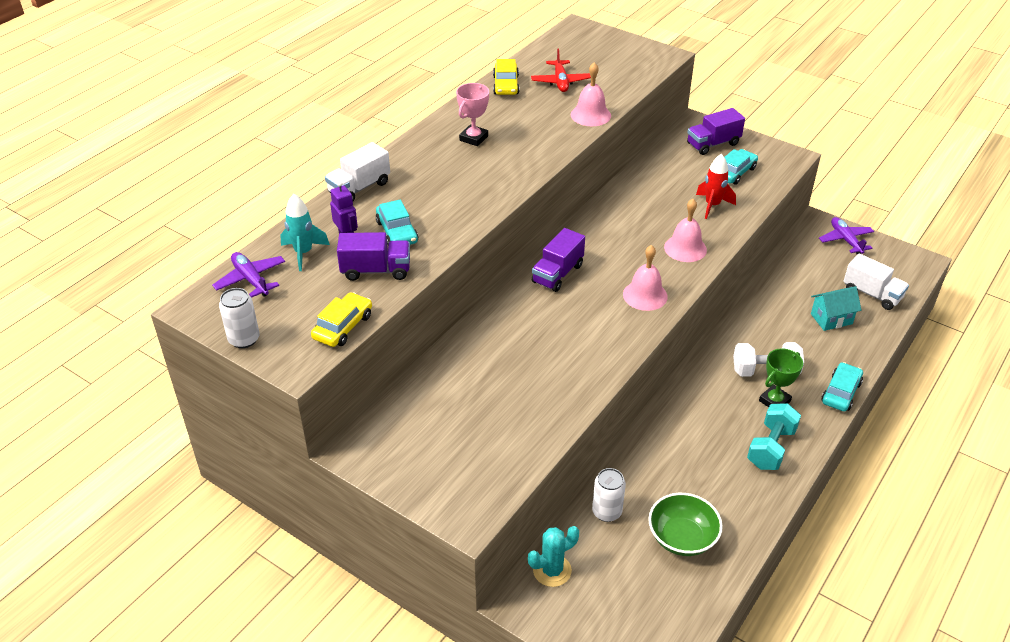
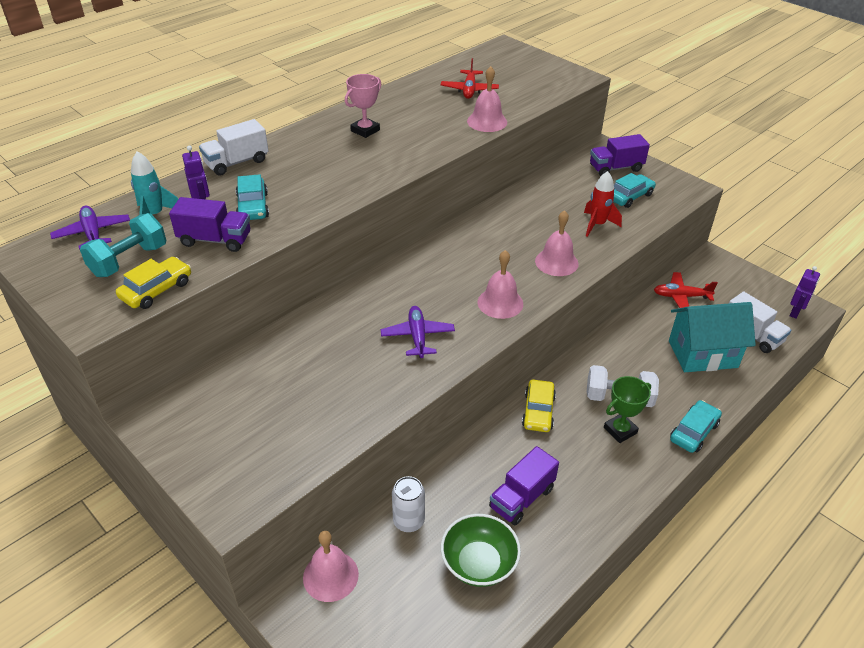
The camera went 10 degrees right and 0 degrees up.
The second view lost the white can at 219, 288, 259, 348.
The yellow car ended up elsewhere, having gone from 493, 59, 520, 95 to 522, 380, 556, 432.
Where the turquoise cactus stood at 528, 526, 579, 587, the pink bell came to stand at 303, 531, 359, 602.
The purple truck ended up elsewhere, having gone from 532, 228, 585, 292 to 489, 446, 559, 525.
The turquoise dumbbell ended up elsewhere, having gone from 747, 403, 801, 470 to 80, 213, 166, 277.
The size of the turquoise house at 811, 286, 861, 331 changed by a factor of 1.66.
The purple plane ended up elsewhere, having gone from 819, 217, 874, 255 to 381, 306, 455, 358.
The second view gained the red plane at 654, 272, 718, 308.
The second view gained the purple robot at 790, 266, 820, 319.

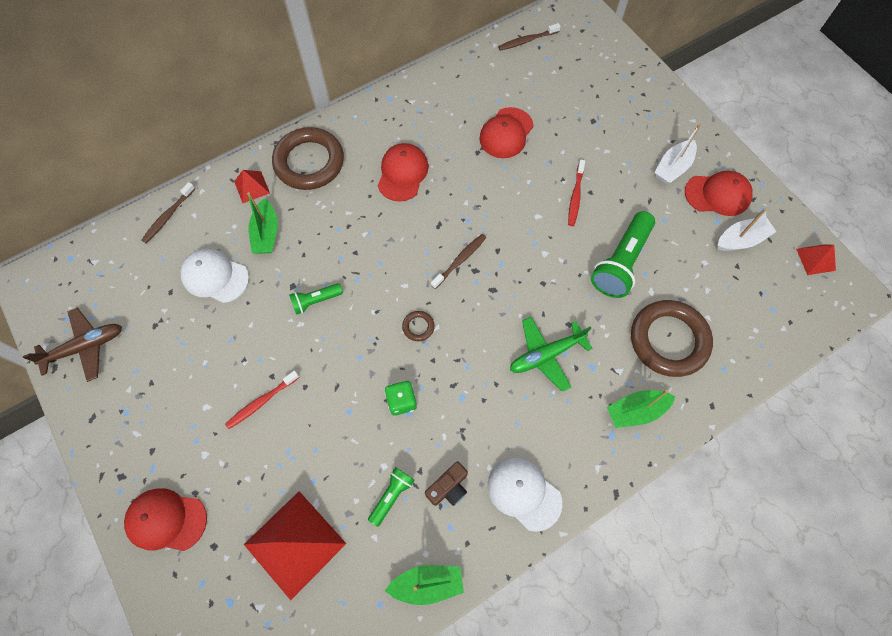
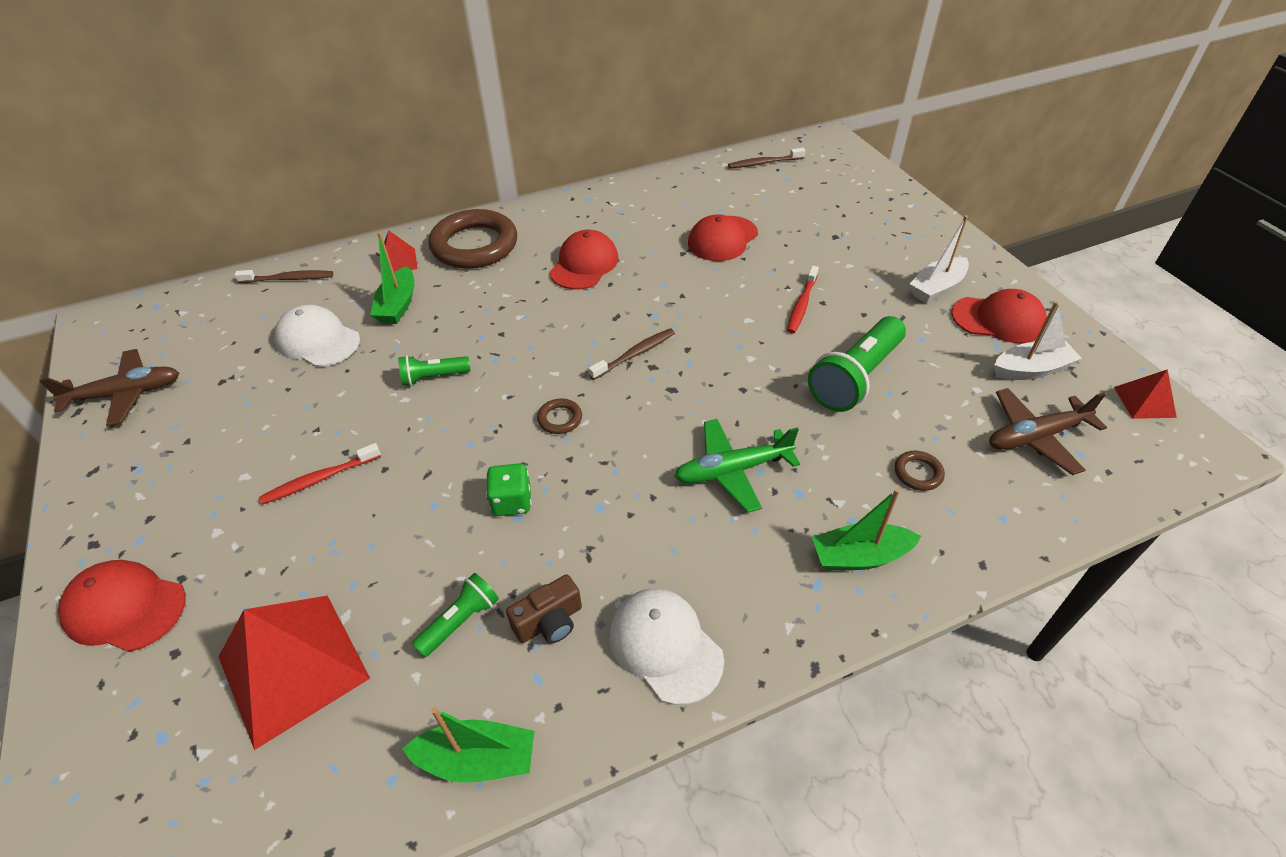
The camera went 10 degrees right and 20 degrees down.
The brown toothbrush at 141, 182, 195, 243 ended up facing another way, 135 degrees counterclockwise from before.
The size of the brown ring at 631, 300, 713, 377 changed by a factor of 0.41.
The second view gained the brown plane at 989, 388, 1107, 475.

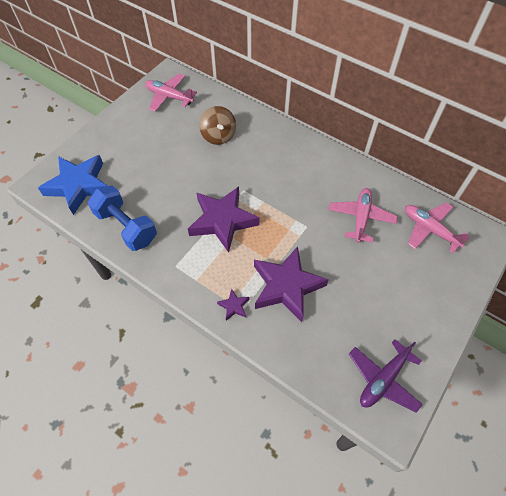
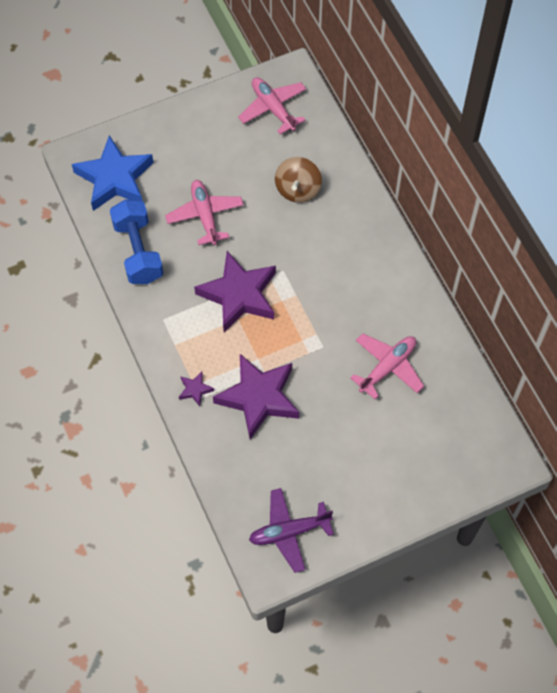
The camera went 30 degrees right and 5 degrees up.
The pink plane ended up elsewhere, having gone from 405, 202, 470, 253 to 165, 180, 244, 245.

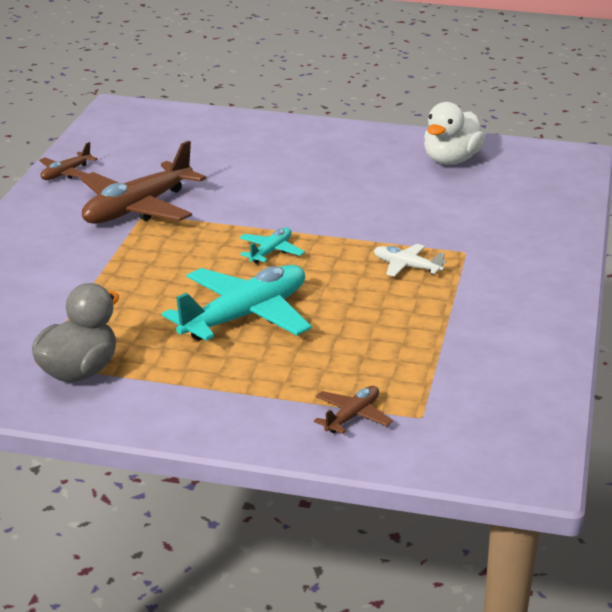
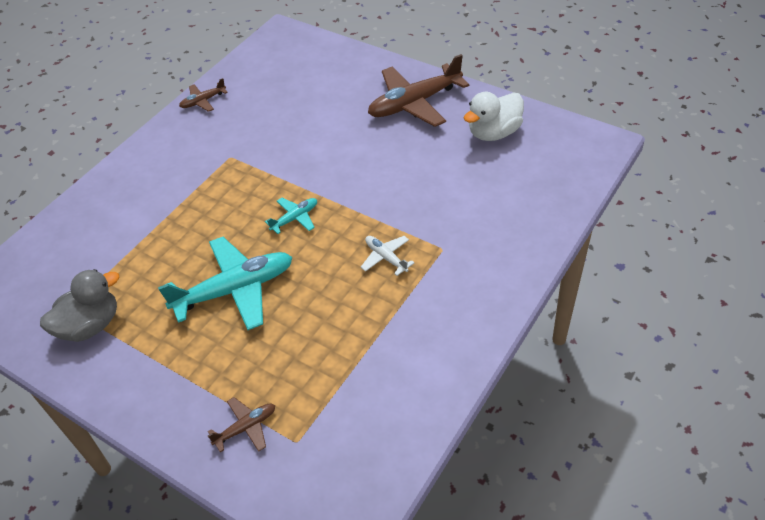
The camera went 25 degrees right and 20 degrees up.
The brown plane ended up elsewhere, having gone from 81, 141, 206, 224 to 368, 54, 470, 127.

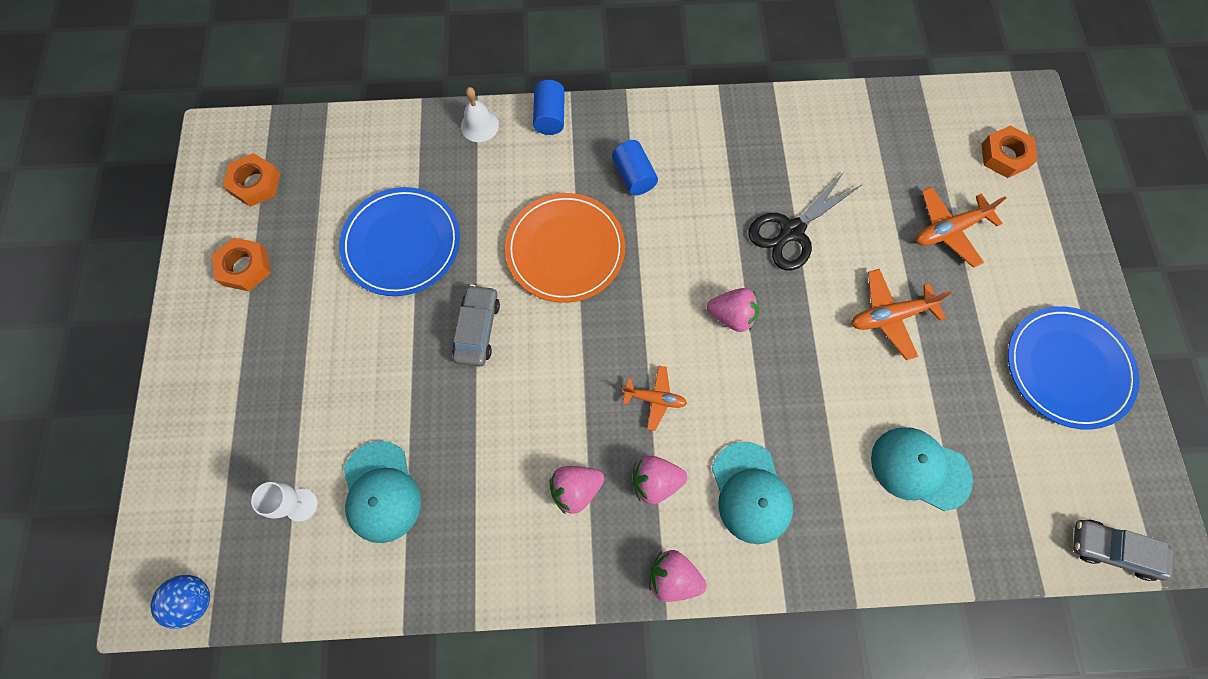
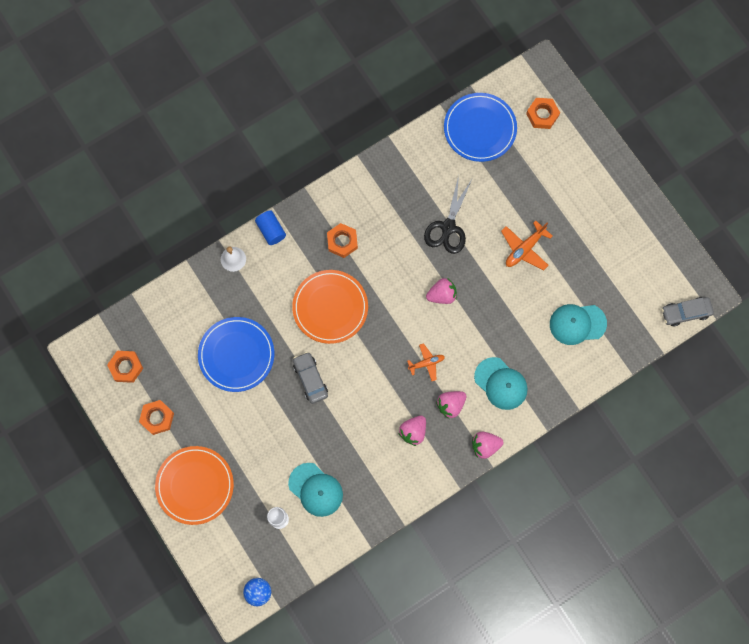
The camera went 30 degrees left and 5 degrees up.
Where the blue cylinder stood at 612, 140, 658, 195, the orange nut came to stand at 327, 223, 358, 258.
The second view lost the orange plane at 916, 187, 1006, 268.
The blue plate ended up elsewhere, having gone from 1008, 306, 1140, 430 to 444, 93, 517, 162.
The second view gained the orange plate at 155, 446, 234, 525.

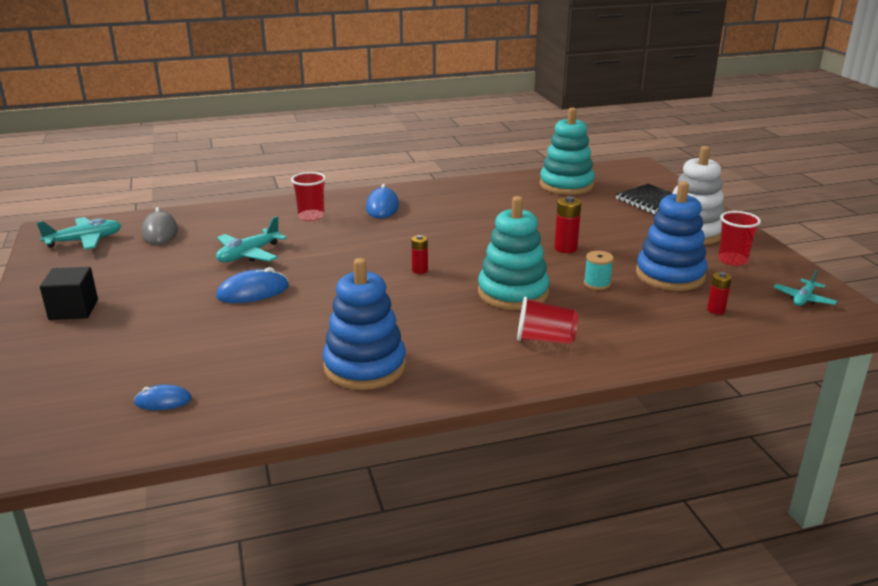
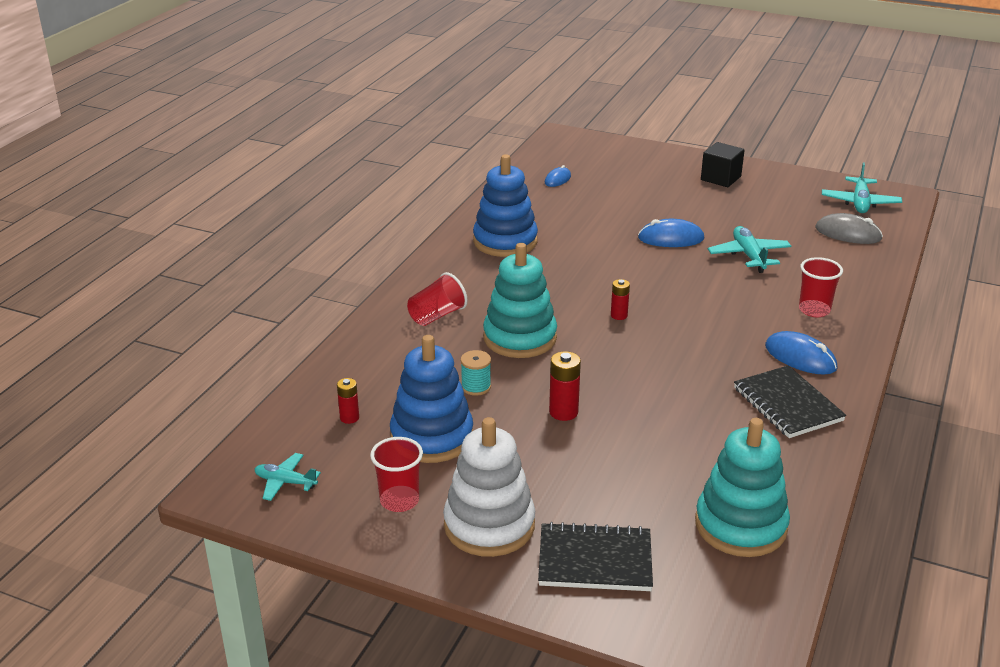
The camera went 130 degrees right and 5 degrees up.
The blue mouse at 216, 267, 289, 303 ended up facing another way, 75 degrees clockwise from before.
The turquoise plane at 773, 270, 837, 306 ended up facing another way, 60 degrees counterclockwise from before.
The second view gained the black notebook at 734, 365, 846, 438.

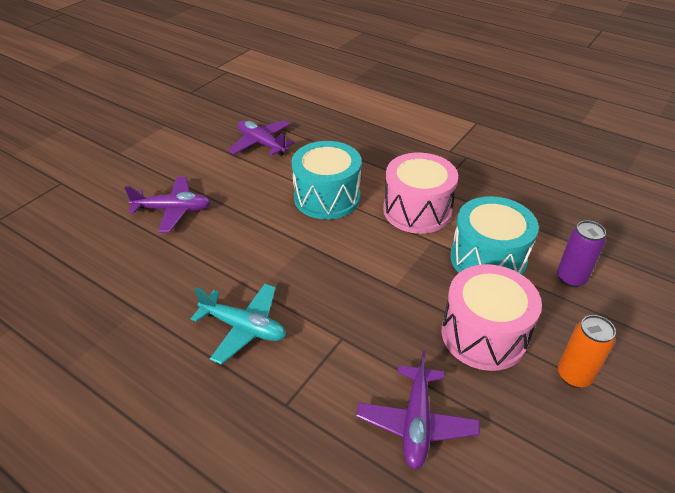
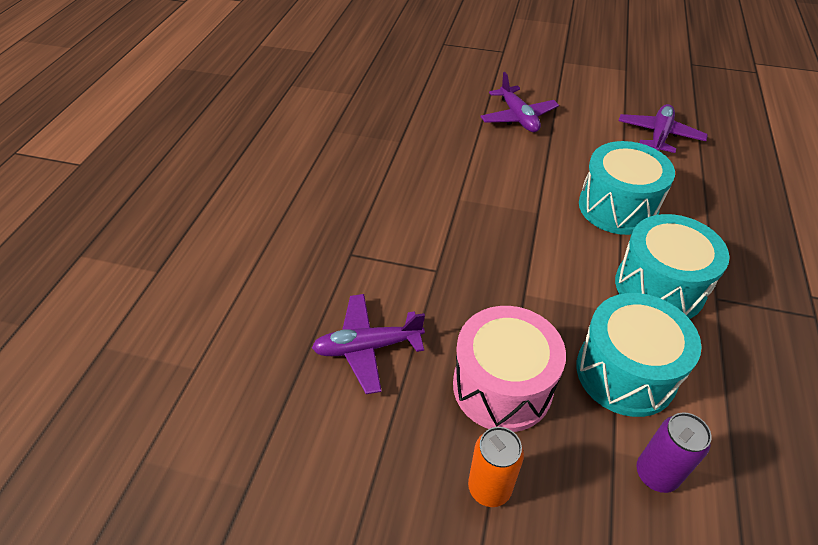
The camera went 70 degrees right and 5 degrees up.
The second view lost the turquoise plane at 191, 284, 286, 365.
What was the pink drum at 383, 153, 458, 234 turned into the turquoise drum at 615, 214, 729, 319.

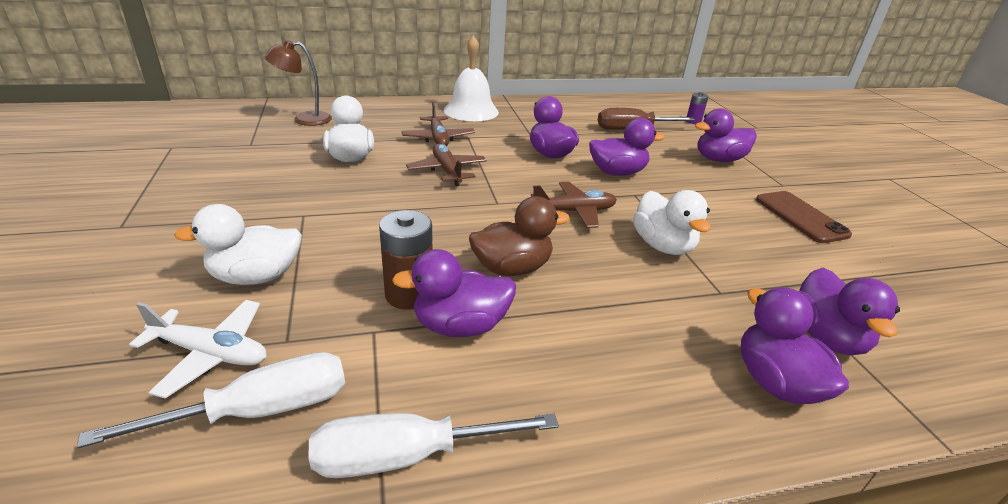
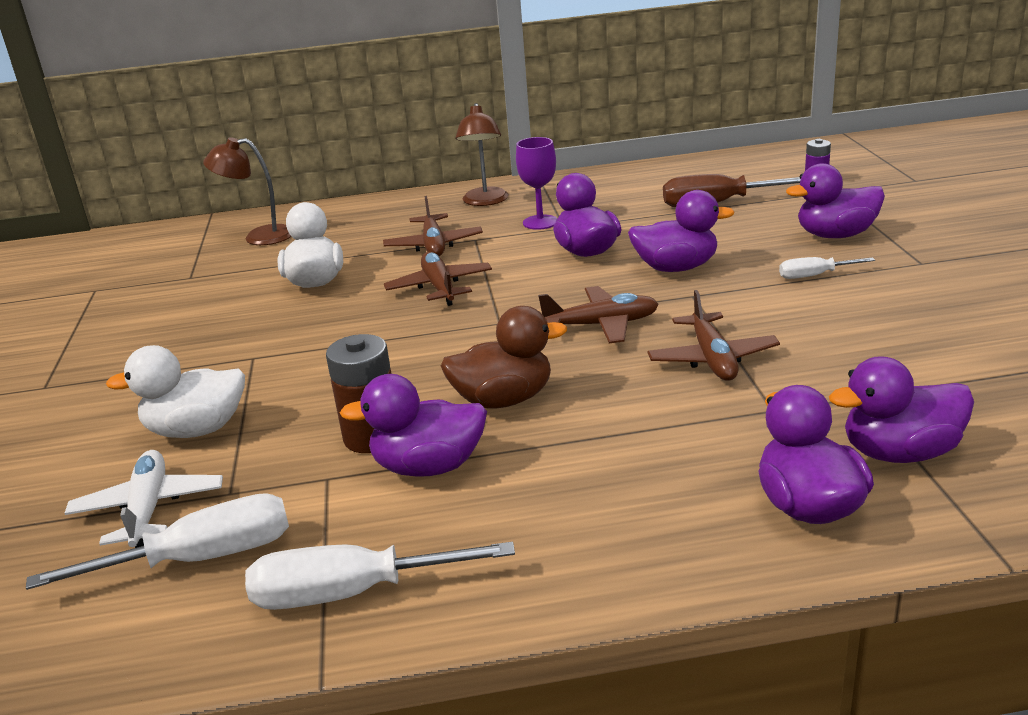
The camera went 10 degrees right and 5 degrees down.
The white plane at 129, 300, 267, 399 ended up facing another way, 120 degrees counterclockwise from before.
Where the white bell stood at 444, 35, 499, 121, the brown lamp came to stand at 456, 103, 509, 206.
Where the white duck stood at 633, 190, 711, 255, the brown plane came to stand at 647, 290, 780, 381.
The second view lost the brown phone at 756, 191, 852, 243.
The purple duck at 799, 268, 900, 355 ended up facing another way, 75 degrees clockwise from before.
The second view gained the purple goblet at 516, 137, 558, 230.
The second view gained the white screwdriver at 779, 257, 875, 279.

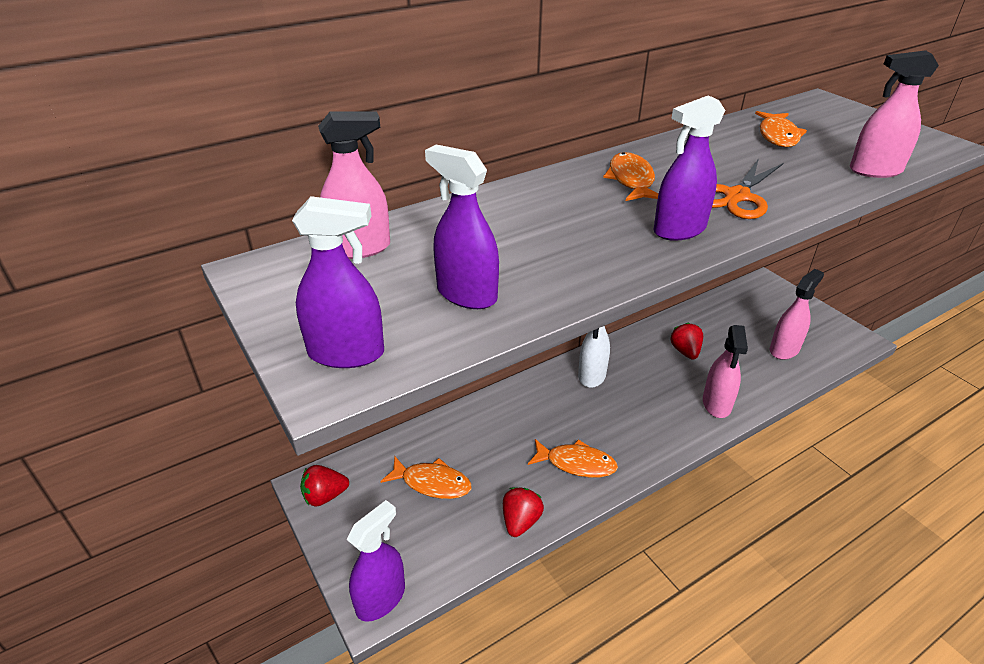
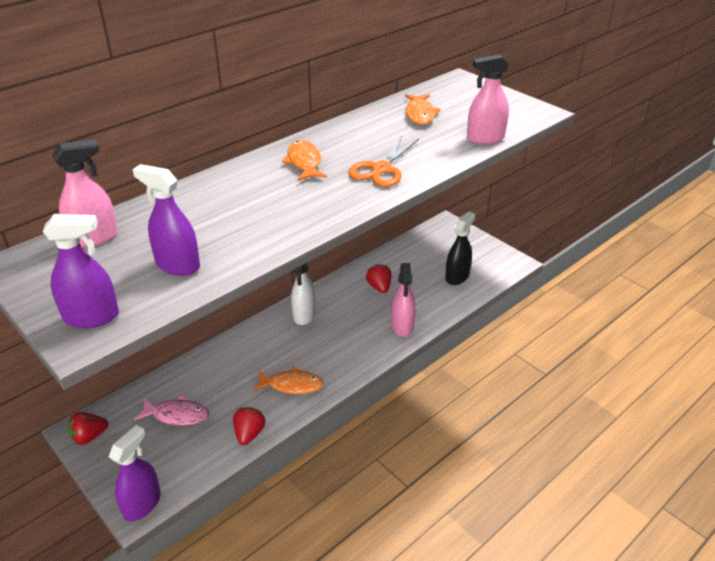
The camera went 10 degrees left and 0 degrees up.
What was the orange fish at 380, 456, 472, 499 turned into the pink fish at 134, 395, 209, 426.
The second view lost the purple spray bottle at 653, 95, 725, 241.
What was the pink spray bottle at 770, 269, 824, 360 turned into the black spray bottle at 445, 211, 475, 285.

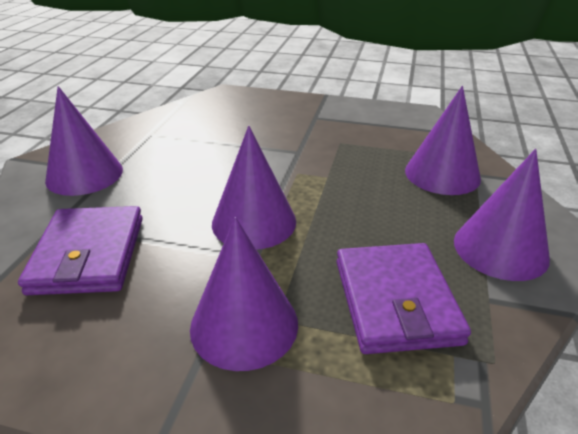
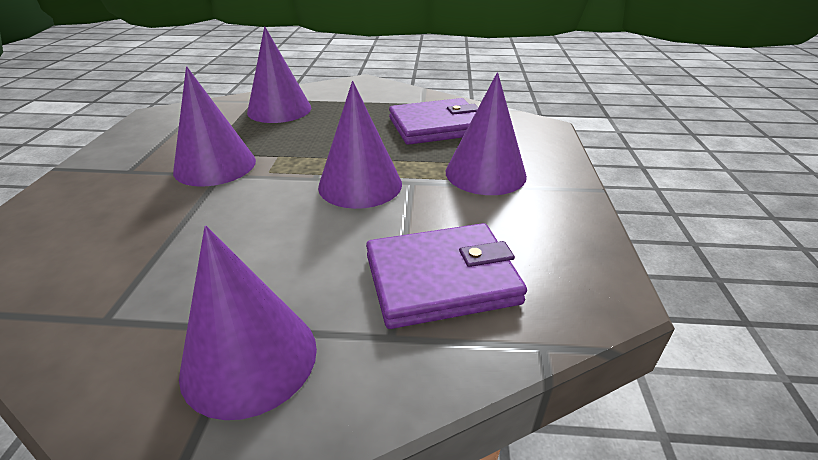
The camera went 100 degrees left and 0 degrees up.
The purple cone ended up elsewhere, having gone from 454, 149, 550, 281 to 173, 66, 256, 187.

